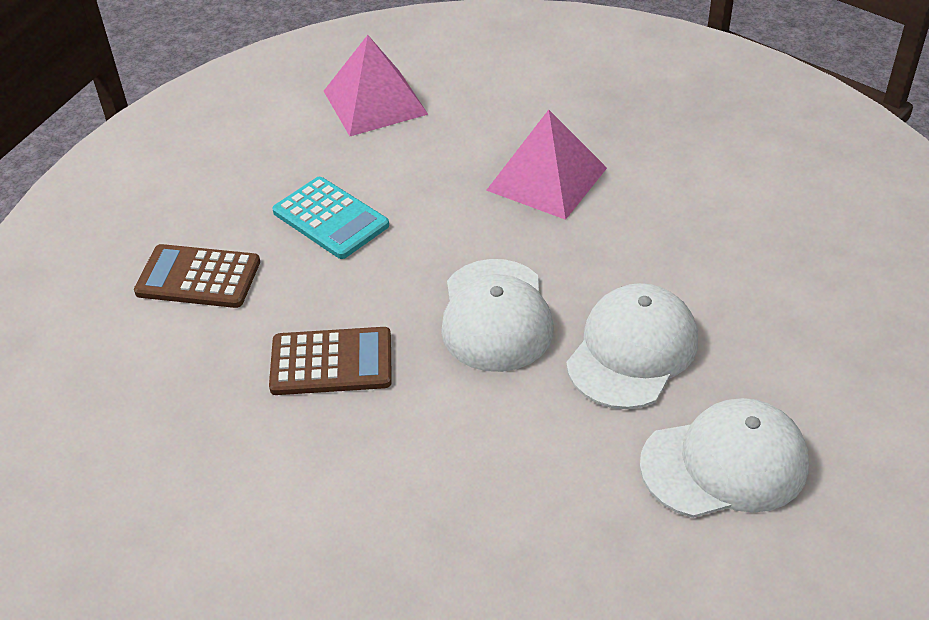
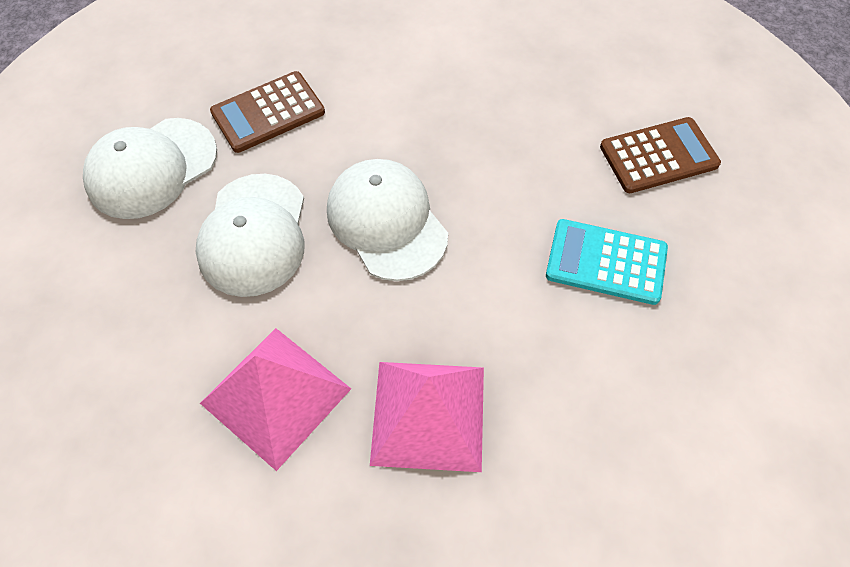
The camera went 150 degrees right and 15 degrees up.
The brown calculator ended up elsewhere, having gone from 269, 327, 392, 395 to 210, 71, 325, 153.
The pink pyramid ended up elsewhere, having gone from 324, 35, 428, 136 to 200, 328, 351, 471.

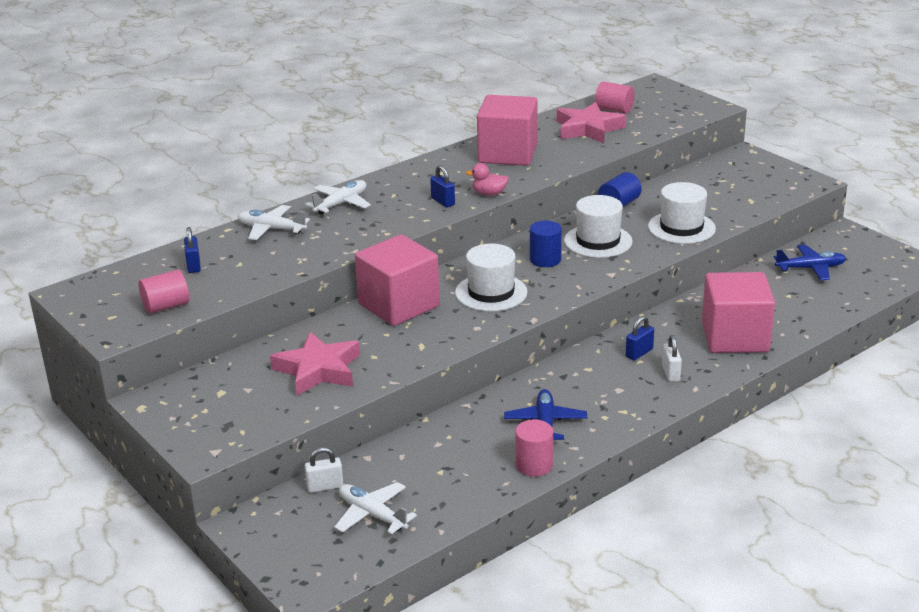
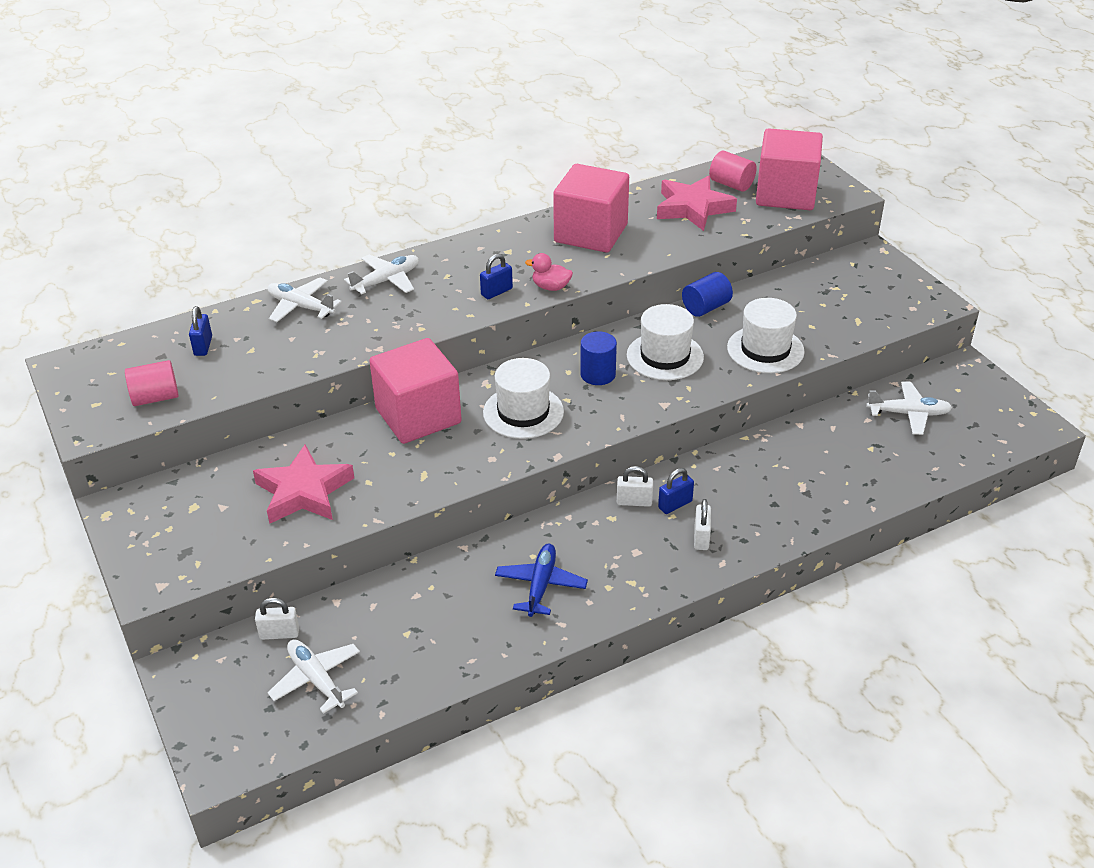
The camera went 10 degrees right and 10 degrees up.
The blue padlock at 430, 165, 455, 207 ended up facing another way, 75 degrees clockwise from before.
The second view lost the pink cylinder at 515, 420, 553, 477.
The pink cube ended up elsewhere, having gone from 702, 272, 775, 353 to 756, 128, 823, 210.
What was the blue plane at 774, 245, 846, 280 turned into the white plane at 866, 381, 952, 435.
The second view gained the white padlock at 617, 466, 653, 507.

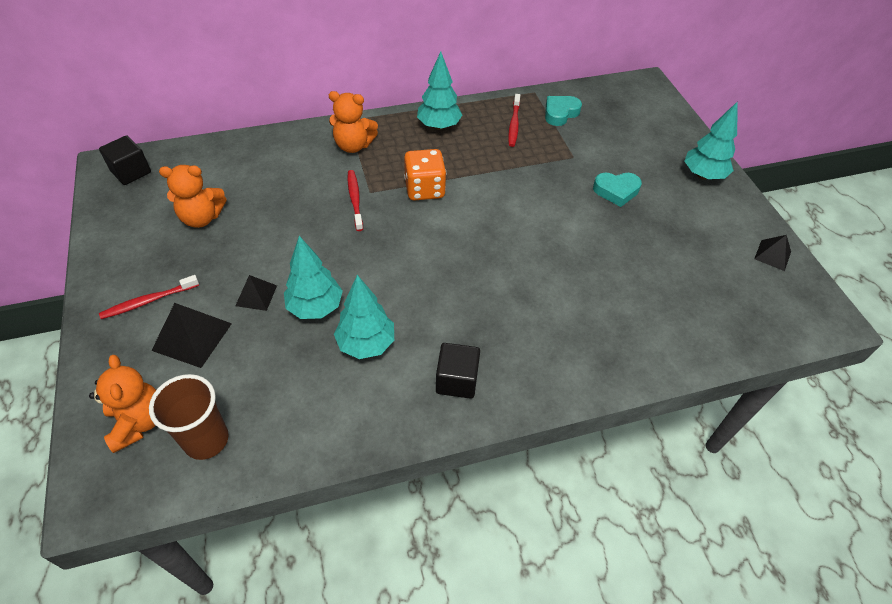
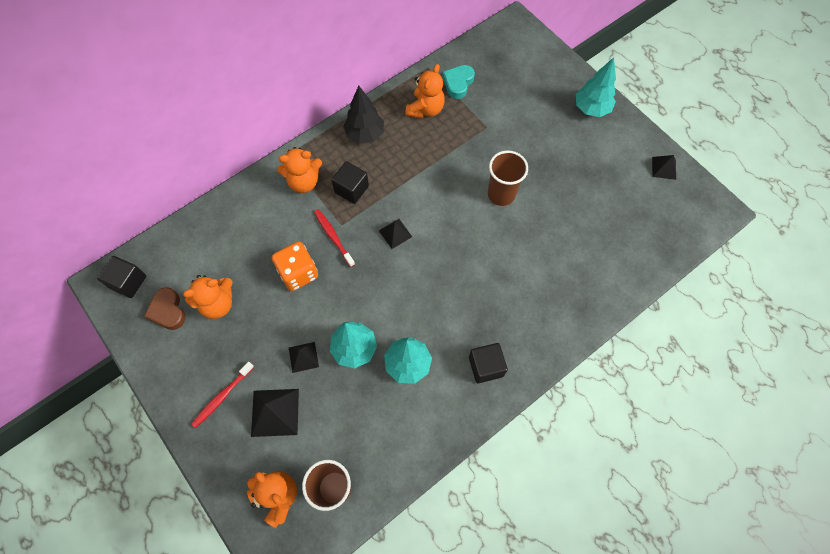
The camera went 20 degrees left and 15 degrees up.
The orange dice ended up elsewhere, having gone from 404, 149, 446, 201 to 272, 242, 318, 291.
What was the turquoise tree at 417, 51, 462, 130 turned into the black tree at 343, 86, 384, 144.
Where the red toothbrush stood at 508, 94, 520, 147, the orange teddy bear came to stand at 405, 64, 445, 119.
The second view lost the turquoise heart at 593, 173, 642, 207.
The second view gained the brown heart at 144, 287, 186, 330.
The second view gained the black cube at 331, 161, 369, 204.
The second view gained the black pyramid at 379, 219, 412, 249.
The second view gained the brown cup at 488, 150, 528, 206.

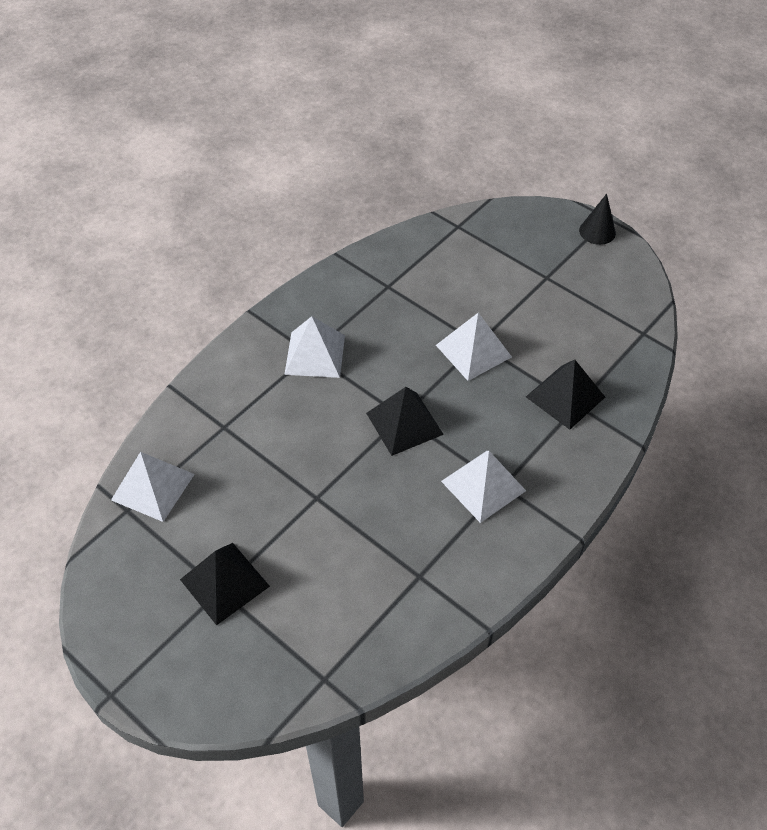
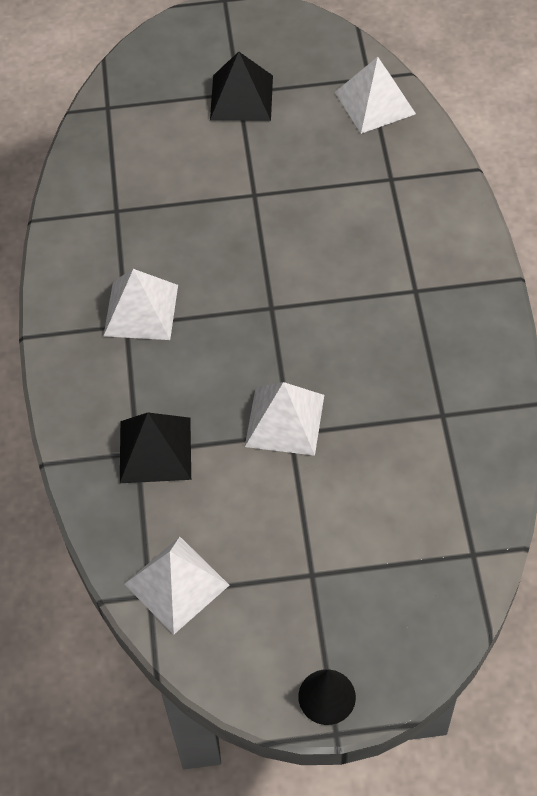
The camera went 135 degrees right and 5 degrees up.
The white pyramid ended up elsewhere, having gone from 284, 316, 345, 378 to 124, 537, 229, 635.
The second view lost the black pyramid at 366, 387, 444, 456.

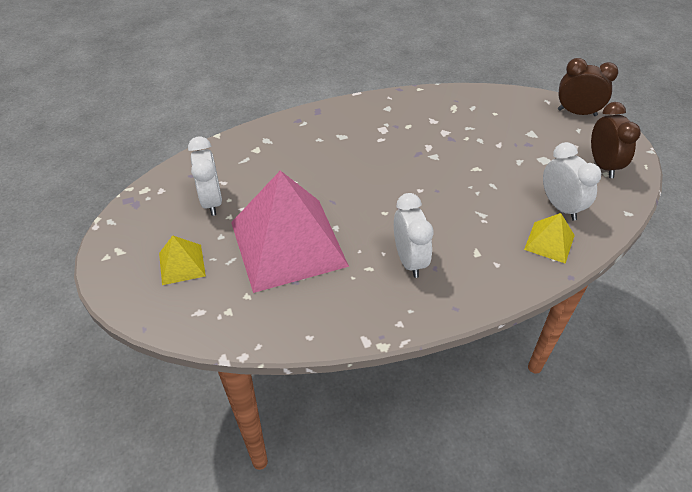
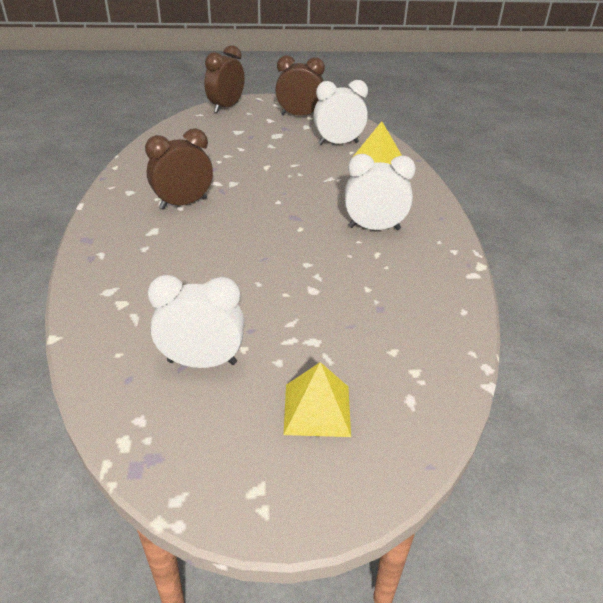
The camera went 75 degrees left and 10 degrees down.
The second view lost the pink pyramid at 231, 170, 349, 293.
The second view gained the brown clock at 145, 128, 213, 209.

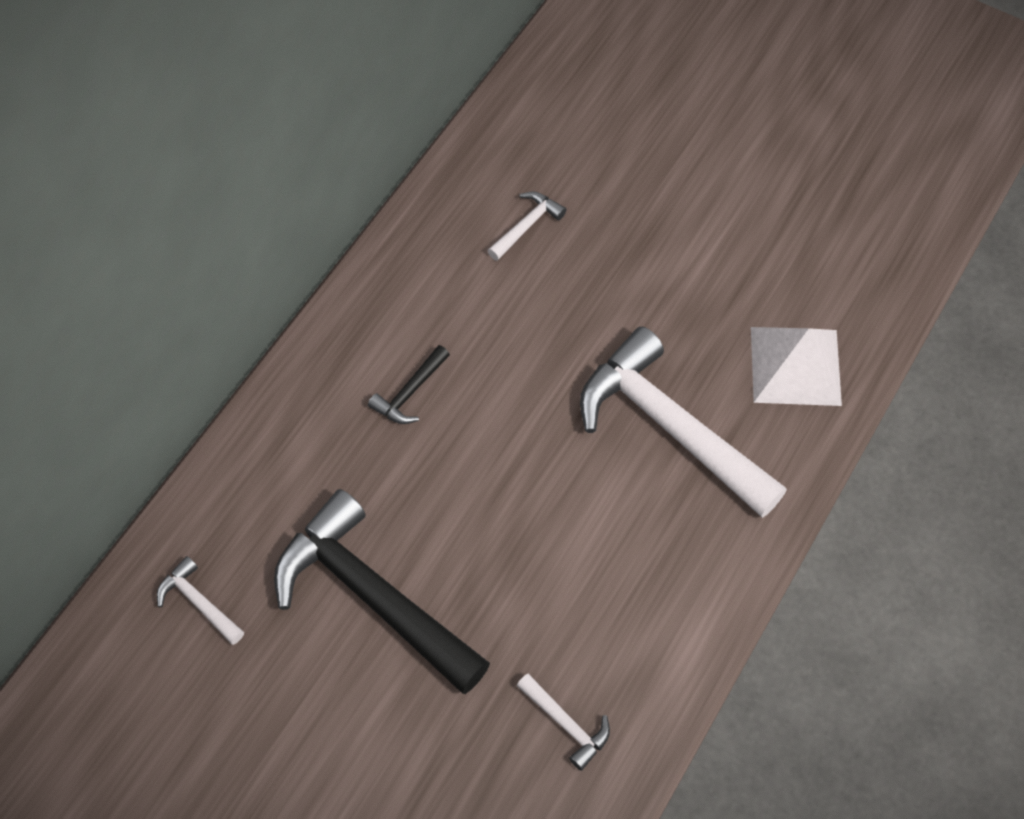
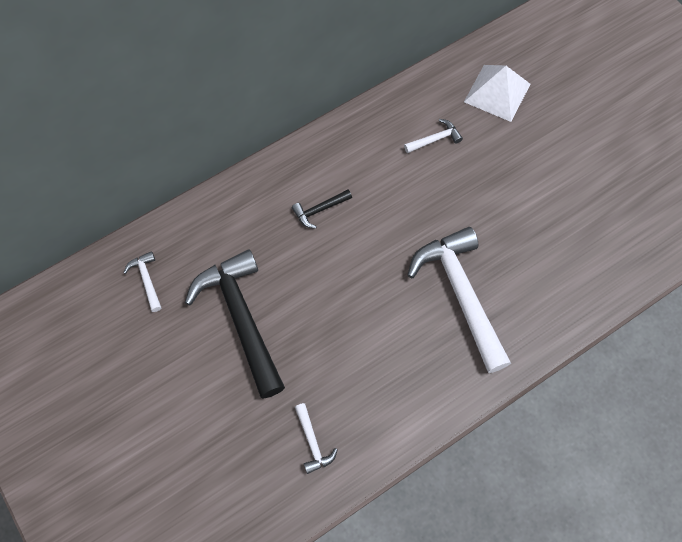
The camera went 25 degrees right and 5 degrees up.
The white pyramid ended up elsewhere, having gone from 751, 327, 842, 406 to 464, 65, 530, 122.

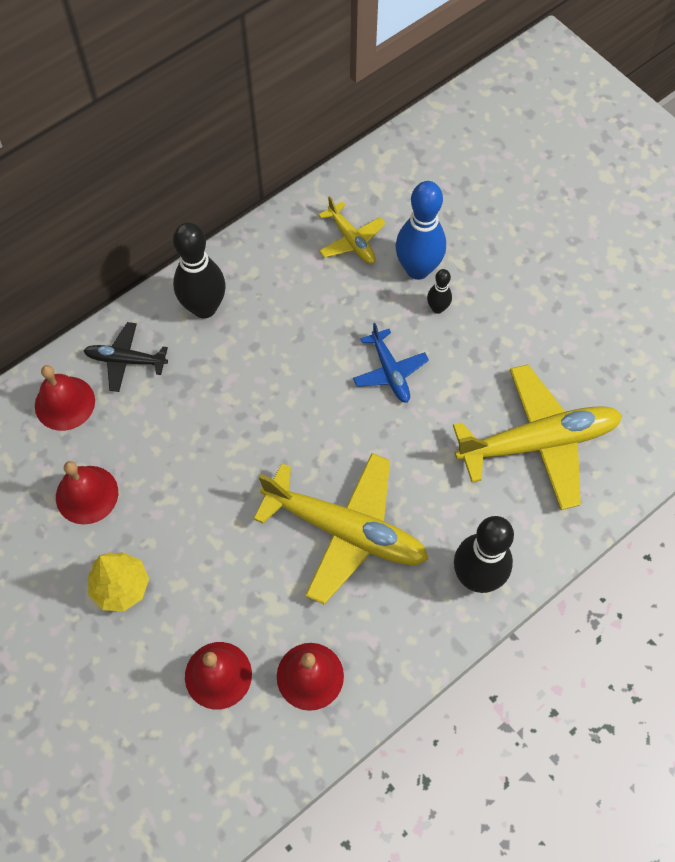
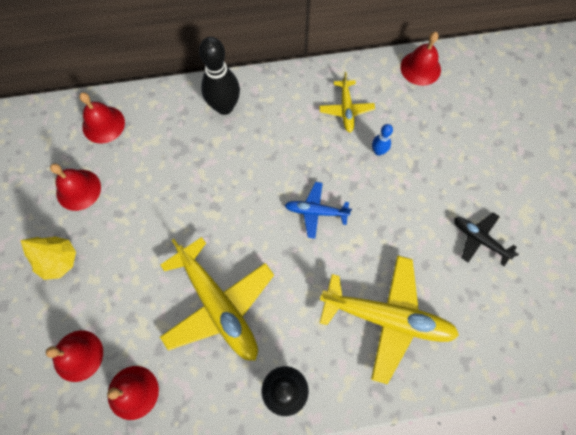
The camera went 30 degrees right and 5 degrees up.
The black plane ended up elsewhere, having gone from 84, 322, 168, 392 to 454, 212, 519, 266.
The blue plane at 353, 323, 429, 403 ended up facing another way, 90 degrees clockwise from before.
The size of the blue bowling pin at 396, 181, 446, 280 changed by a factor of 0.49.
The second view lost the black bowling pin at 427, 269, 452, 314.
The second view gained the red bell at 400, 32, 441, 86.

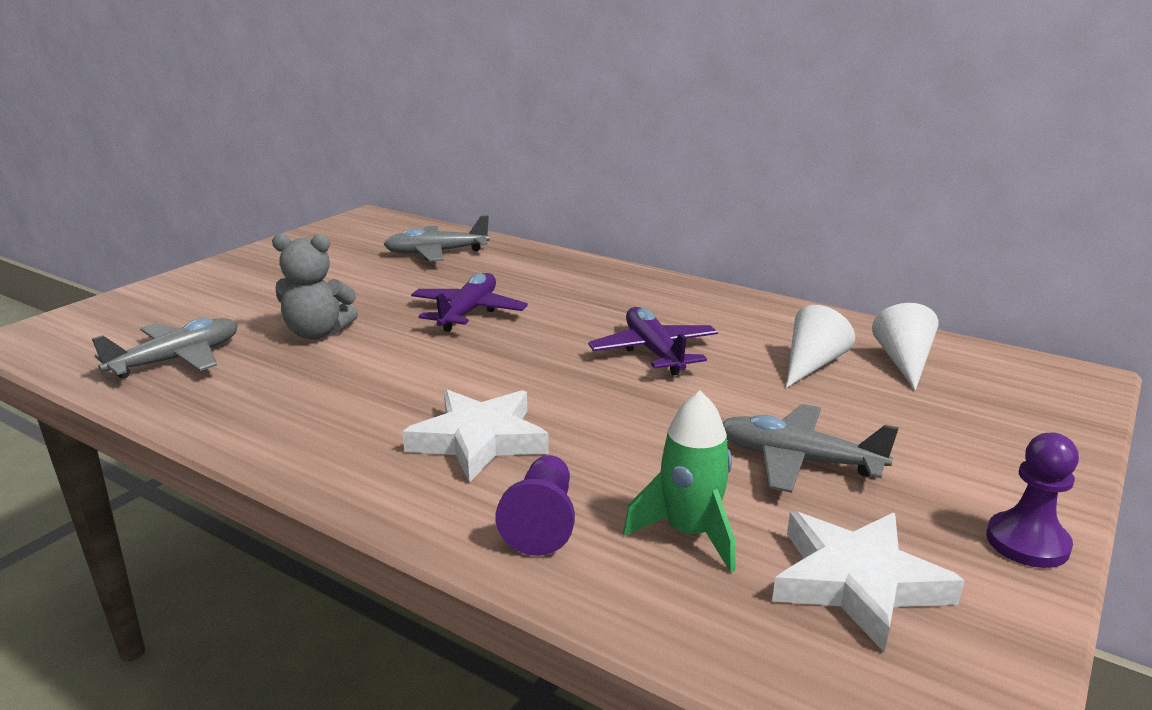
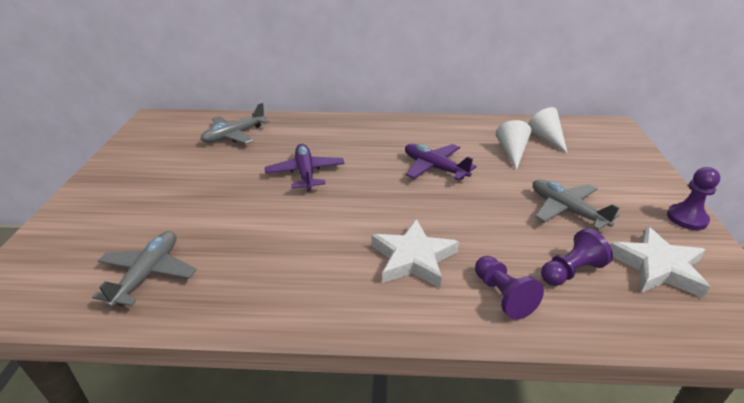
The camera went 30 degrees left and 10 degrees up.
The second view lost the grey teddy bear at 272, 233, 358, 340.
Where the green rocket stood at 623, 391, 735, 573, the purple pawn came to stand at 541, 228, 613, 286.
The grey plane at 723, 404, 899, 493 ended up facing another way, 60 degrees clockwise from before.

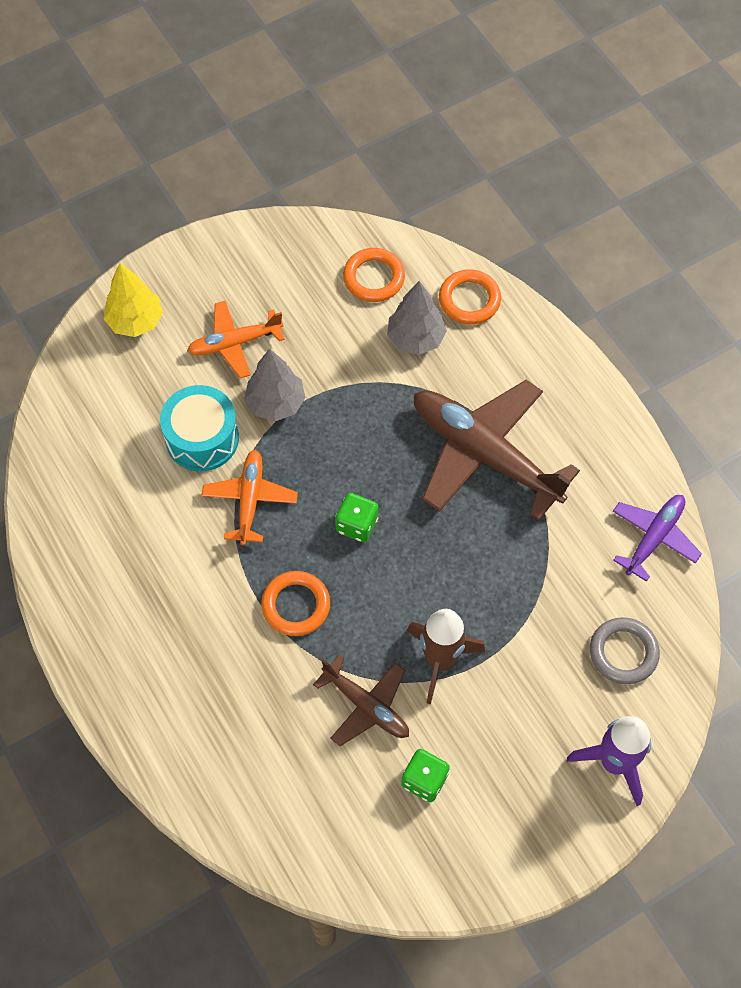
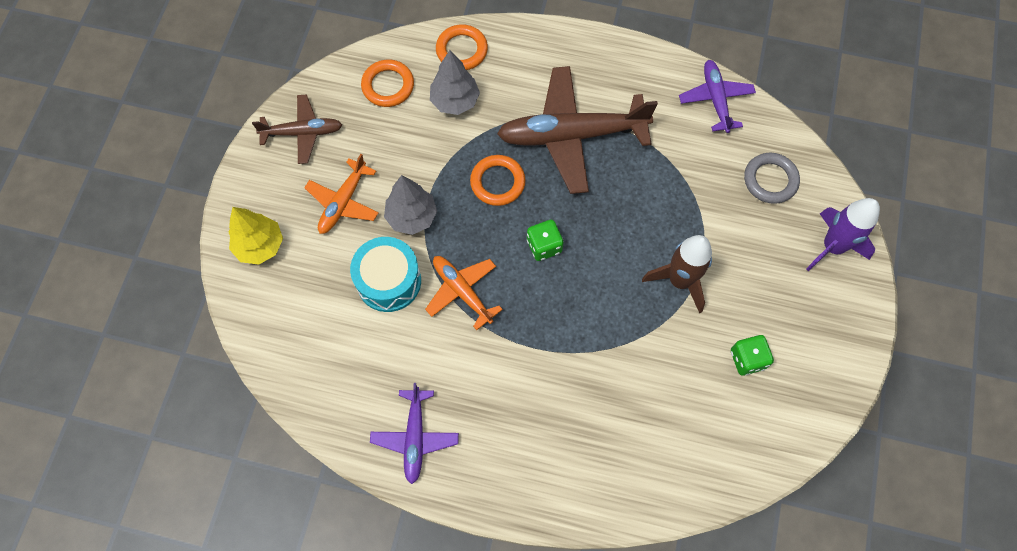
The camera went 45 degrees left and 5 degrees up.
The orange ring ended up elsewhere, having gone from 261, 571, 330, 636 to 470, 155, 526, 206.
The brown plane ended up elsewhere, having gone from 313, 655, 409, 746 to 252, 94, 342, 164.
The second view gained the purple plane at 370, 383, 459, 484.

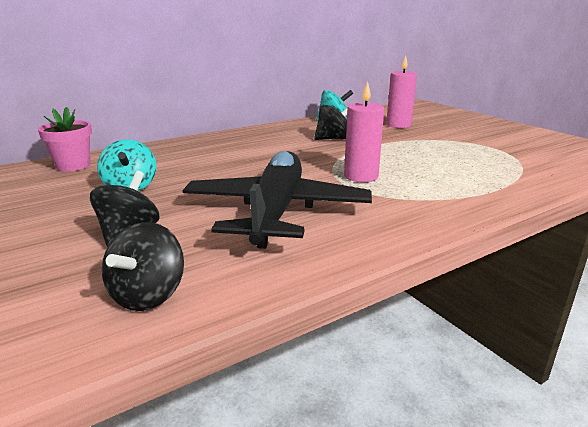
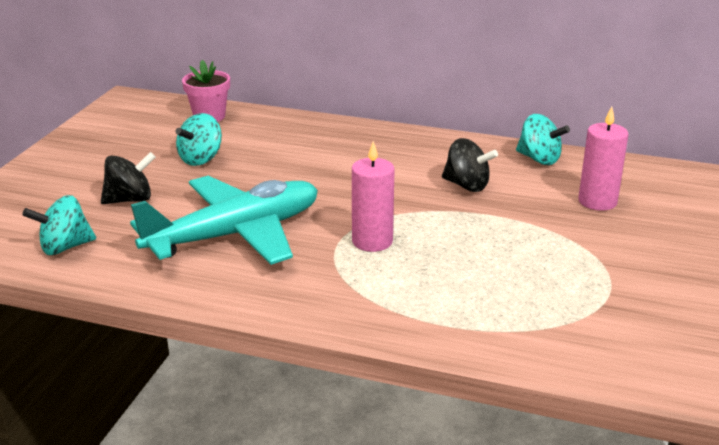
The camera went 50 degrees right and 5 degrees up.
What was the black spinning top at 102, 222, 184, 311 turned into the turquoise spinning top at 22, 195, 96, 255.
What was the black plane at 182, 151, 372, 249 turned into the turquoise plane at 130, 176, 318, 265.

